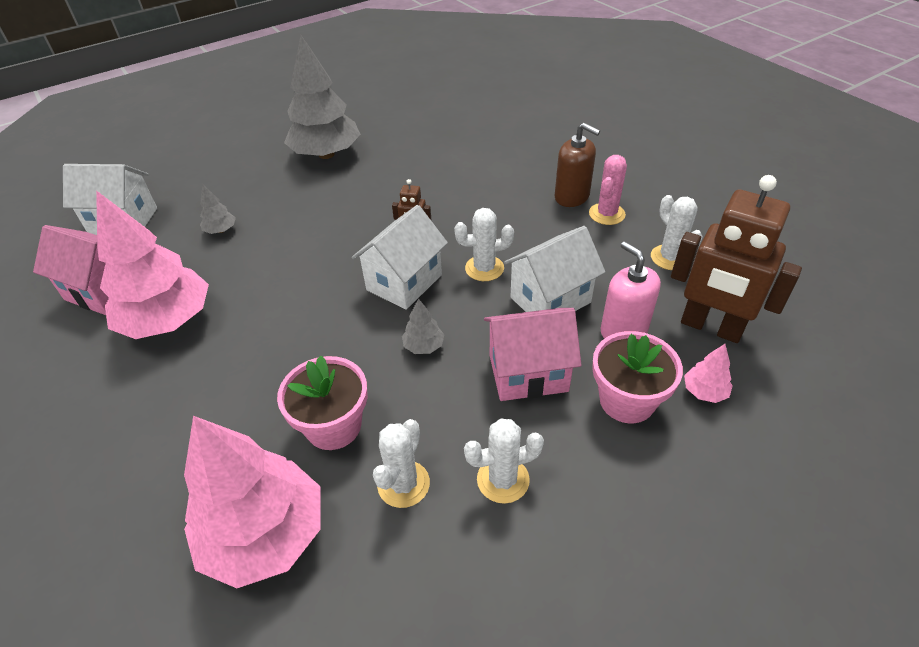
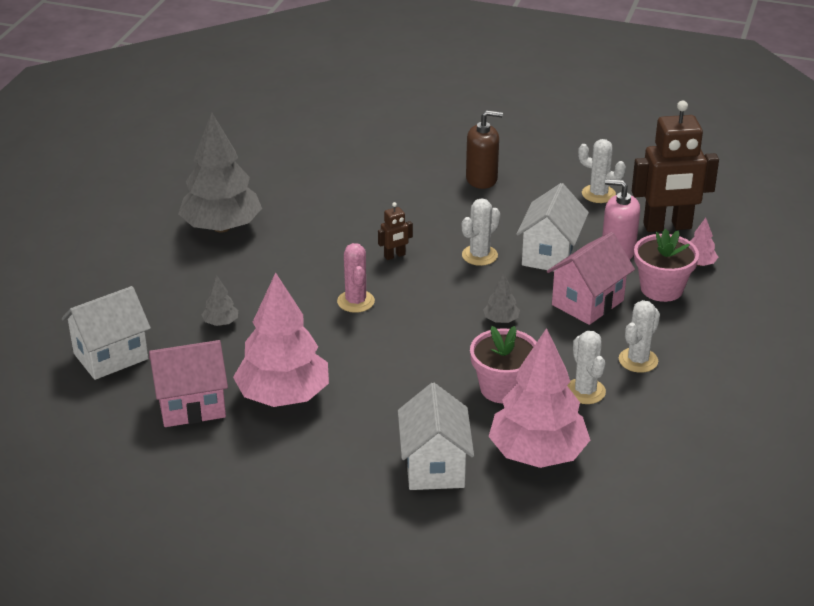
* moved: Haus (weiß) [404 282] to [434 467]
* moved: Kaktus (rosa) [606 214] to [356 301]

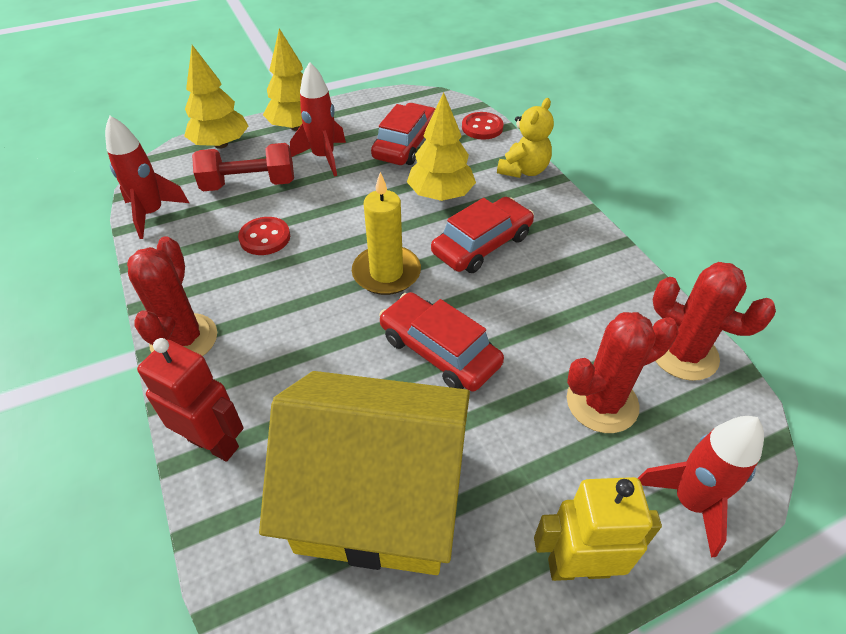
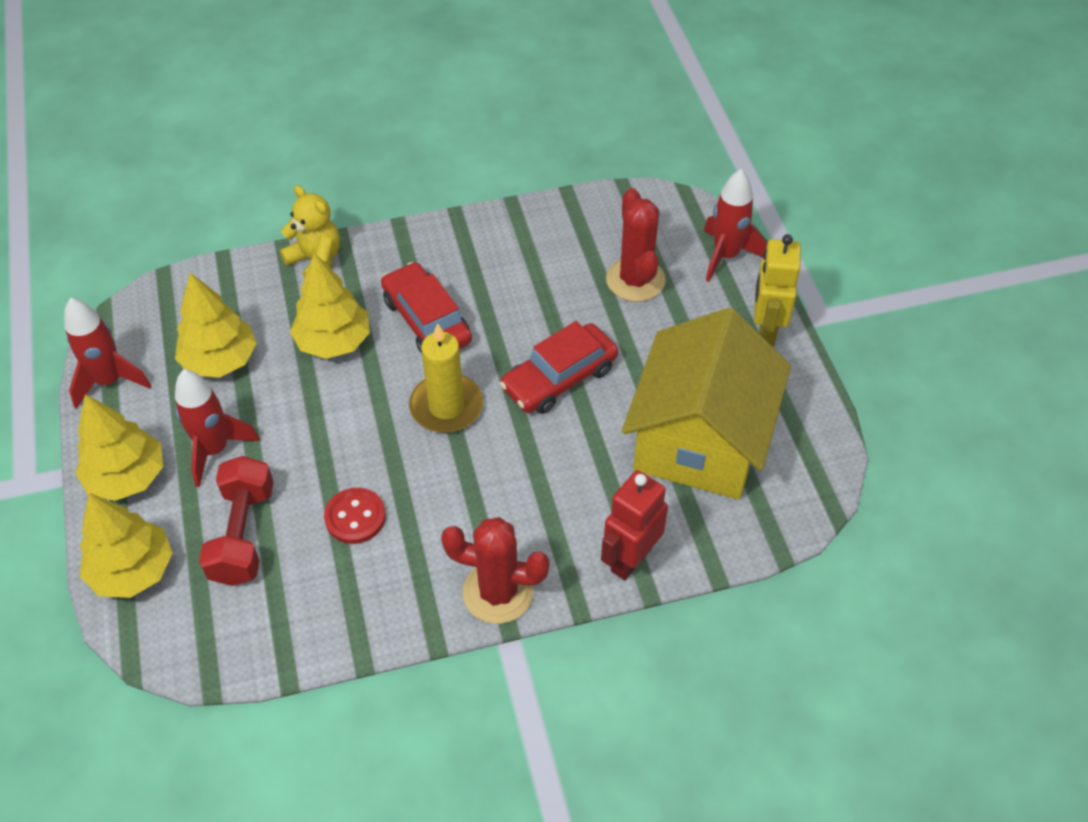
* removed: Knopf (rot) [482 127]
* removed: Kaktus (rot) [683 354]
* moved: Rakete (rot) [152 214] to [109 381]
* replaced: Auto (rot) [406 144] to Baum (gelb) [220 360]

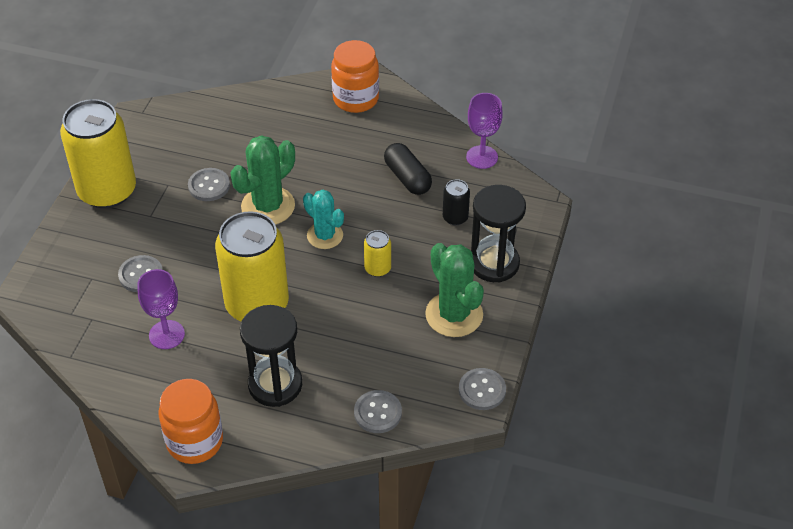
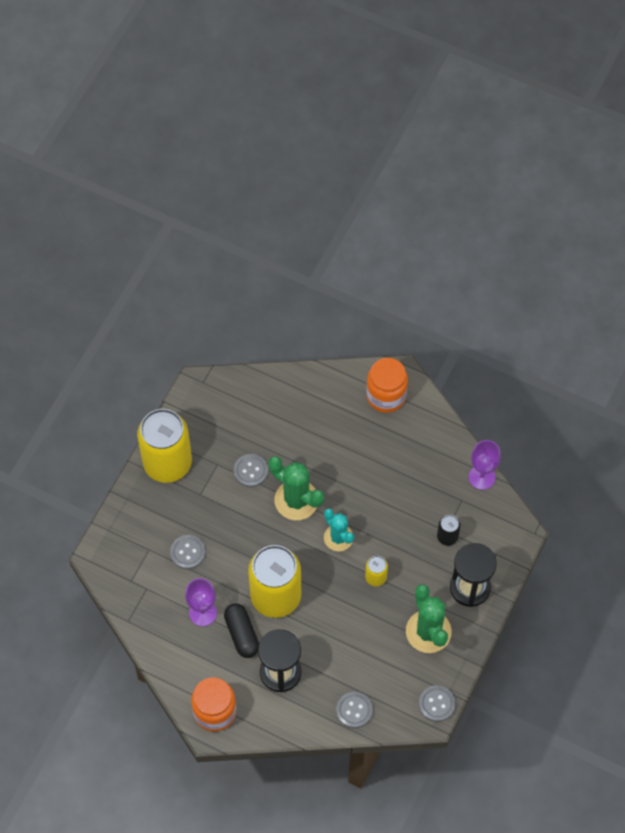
* moved: Kapsel (schwarz) [407 178] to [241 634]
* turned: Kaktus (grün) [268 206] = [296 500] 75 degrees clockwise

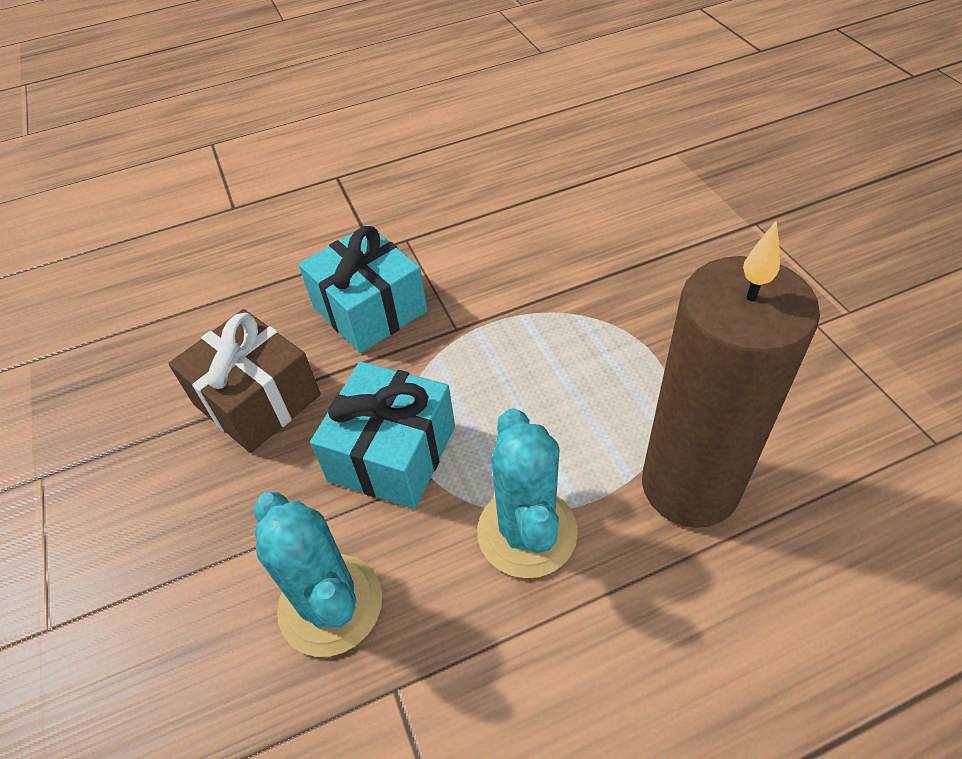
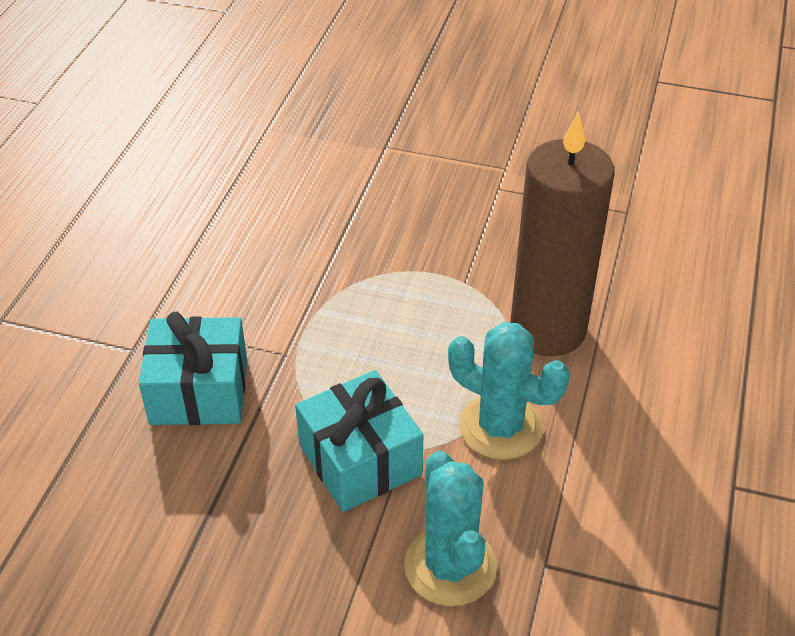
* removed: Geschenk (braun) [257 399]
* turned: Kaktus (türkis) [330 604] = [450 566] 75 degrees clockwise

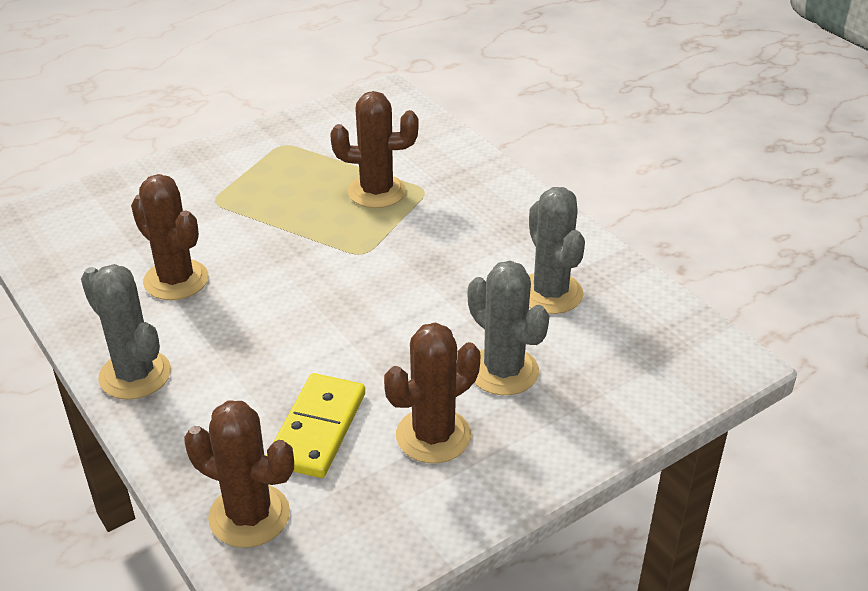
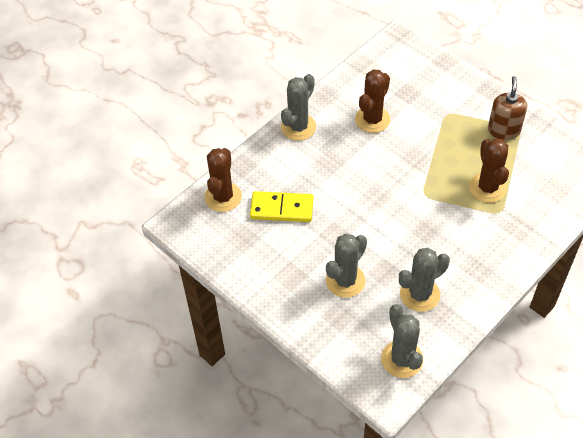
* removed: Kaktus (braun) [433 436]
* added: Kaktus (grau) [402 359]
* added: Seifenspender (braun) [503 130]

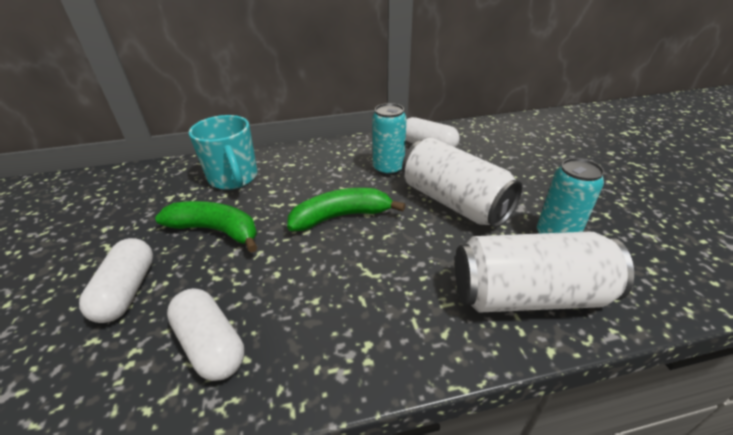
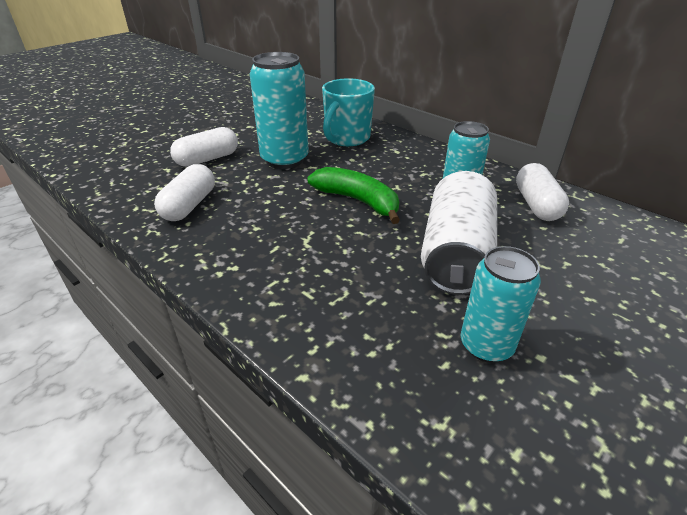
* removed: Dose (weiß) [528 295]
* replaced: Banane (grün) [216 231] to Dose (türkis) [284 159]

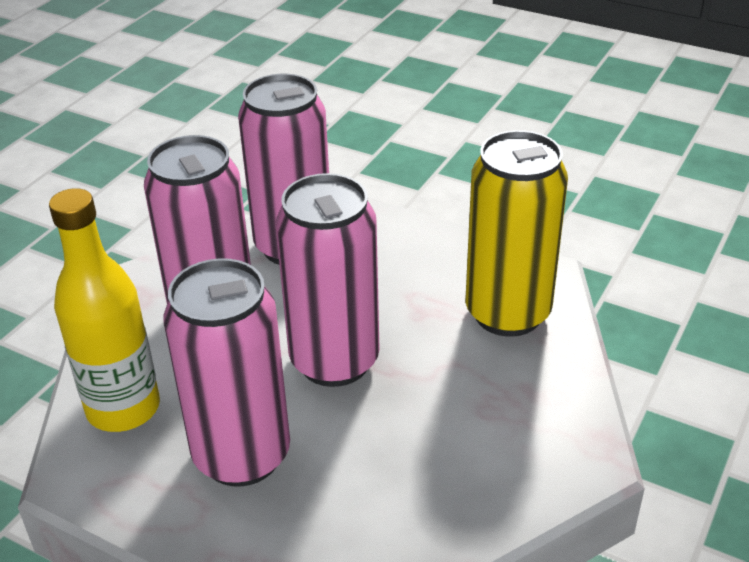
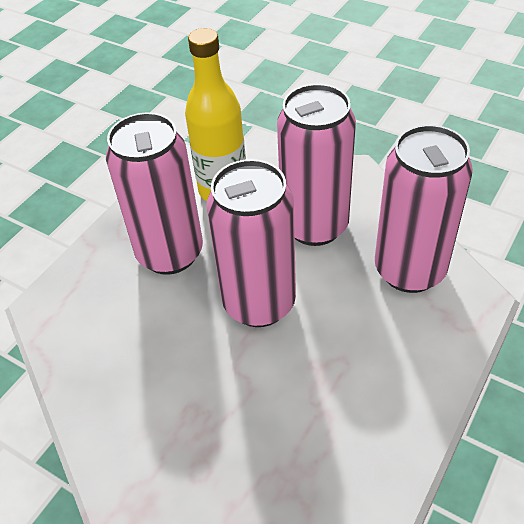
* removed: Dose (gelb) [507 313]

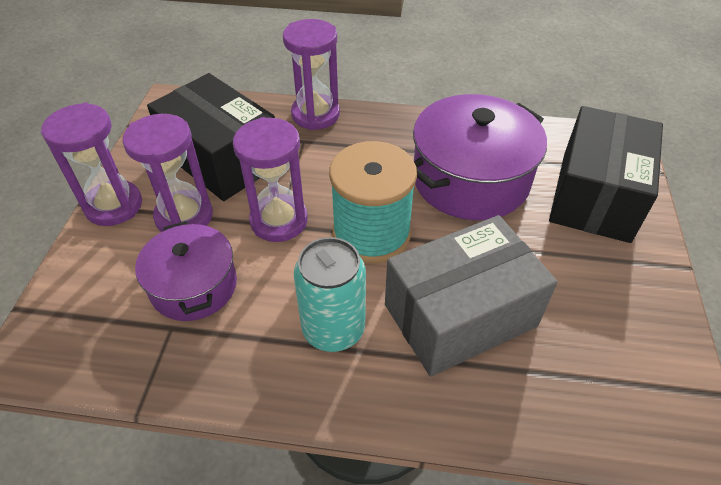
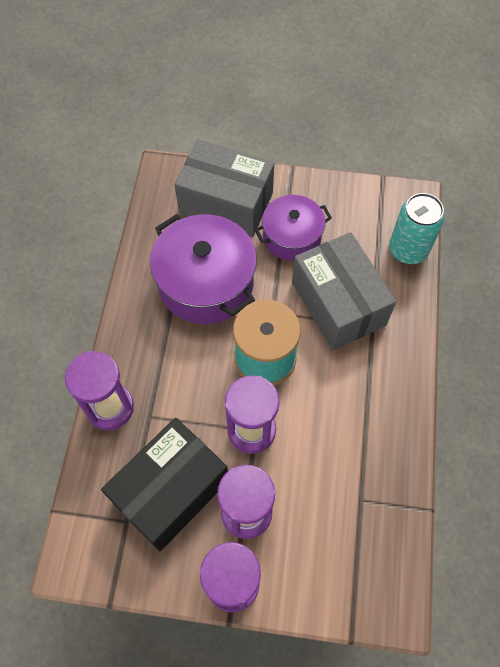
* moved: Kochtopf (lila) [194 286] to [292 237]
* moved: Dose (türkis) [333 329] to [408 250]
* recoloured: Schachtel (schwarz) [595 196] to Schachtel (grau) [226 203]

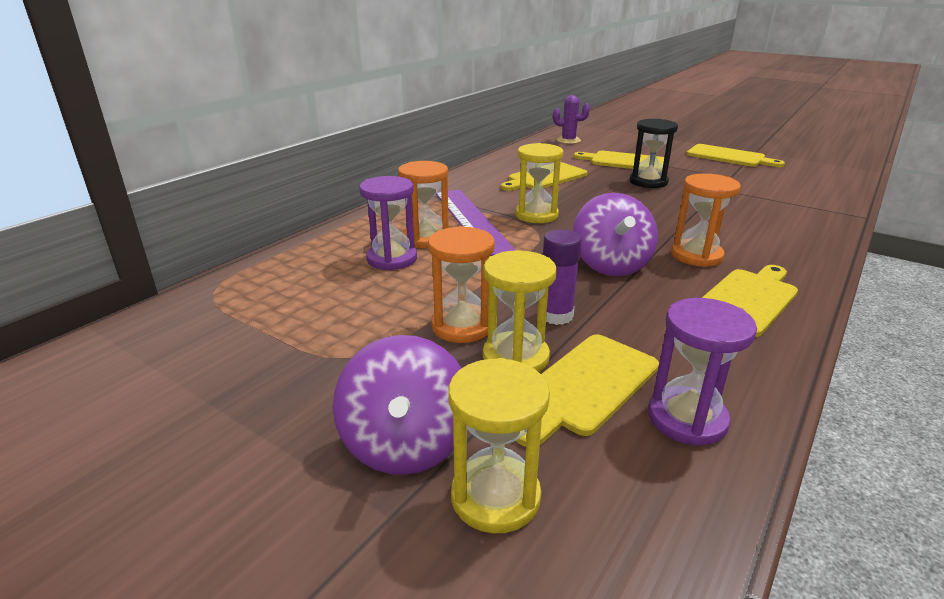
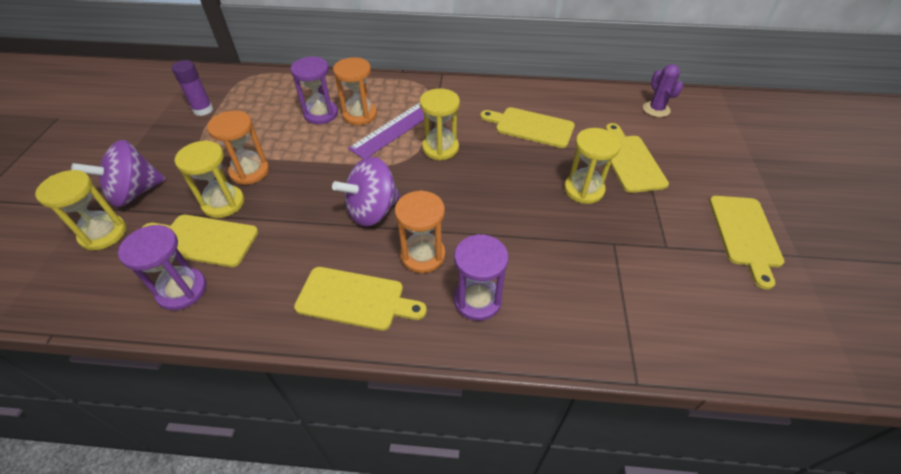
* added: Sanduhr (lila) [477 300]
* moved: Klebestift (lila) [556 315] to [203 110]
* recoloured: Sanduhr (schwarz) [648 182] to Sanduhr (gelb) [583 190]

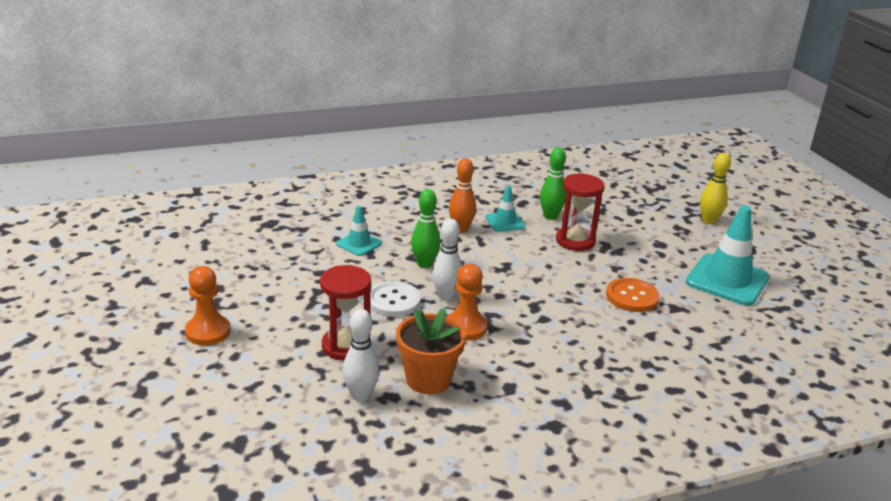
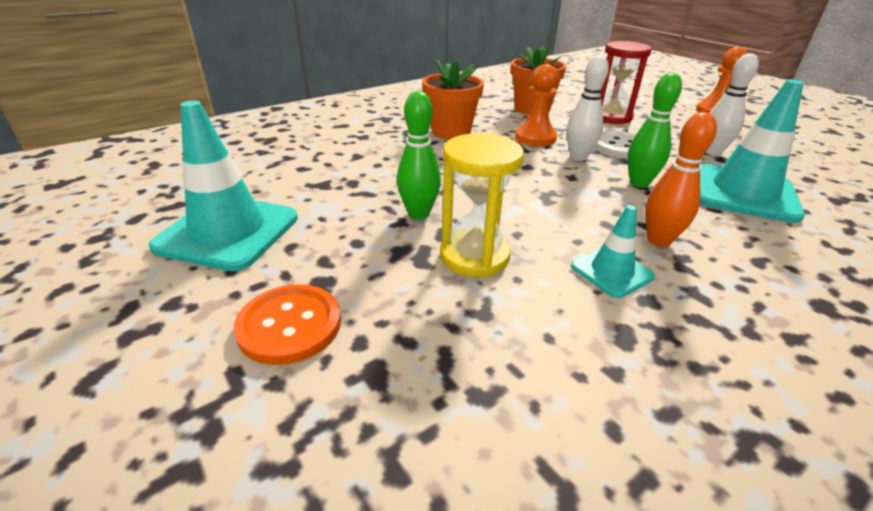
* removed: Bowlingkegel (gelb) [708 221]
* added: Blumentopf (orange) [451 131]
* moved: Bowlingkegel (weiß) [360 396] to [712 152]
* moved: Bowlingkegel (grün) [550 216] to [419 214]
* moved: Knopf (orange) [632 297] to [289 325]
* recoloured: Sanduhr (rot) [575 241] to Sanduhr (gelb) [474 256]
* resized: Leitkegel (türkis) [359 244] = [743 193] x1.90

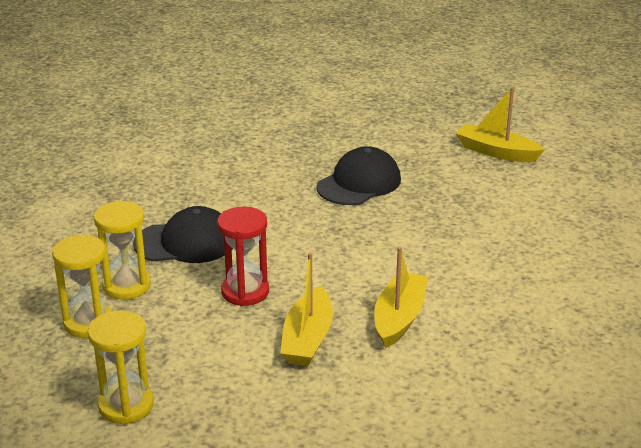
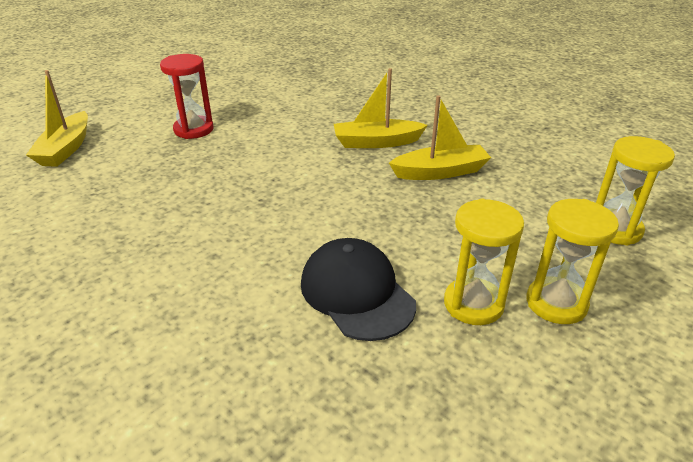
* removed: Kappe (schwarz) [359 183]
* moved: Sanduhr (rot) [245 292] to [193 129]

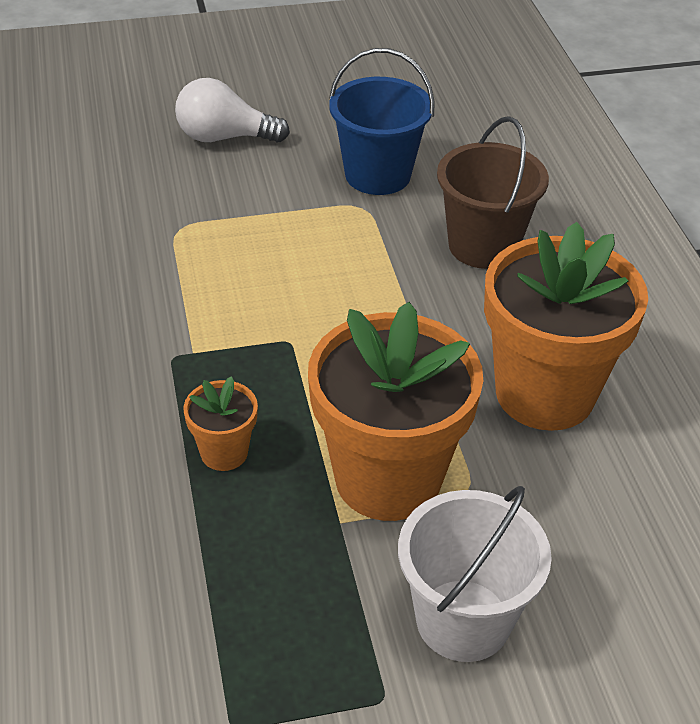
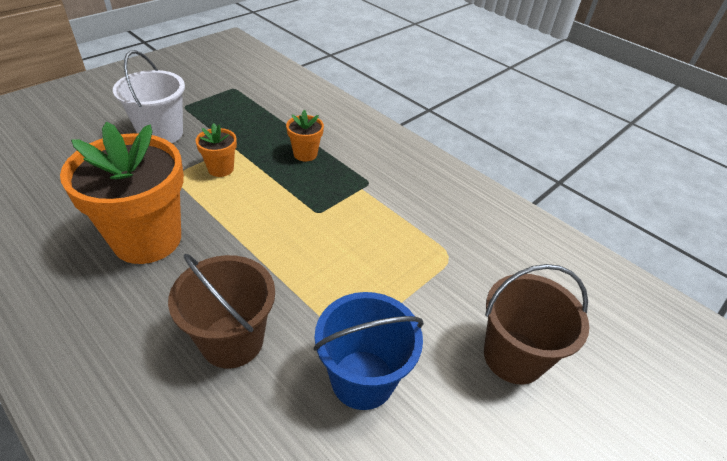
* replaced: Glühbirne (weiß) [224 137] to Eimer (braun) [513 356]
* resized: Blumentopf (orange) [388 478] = [221 169] x0.45

